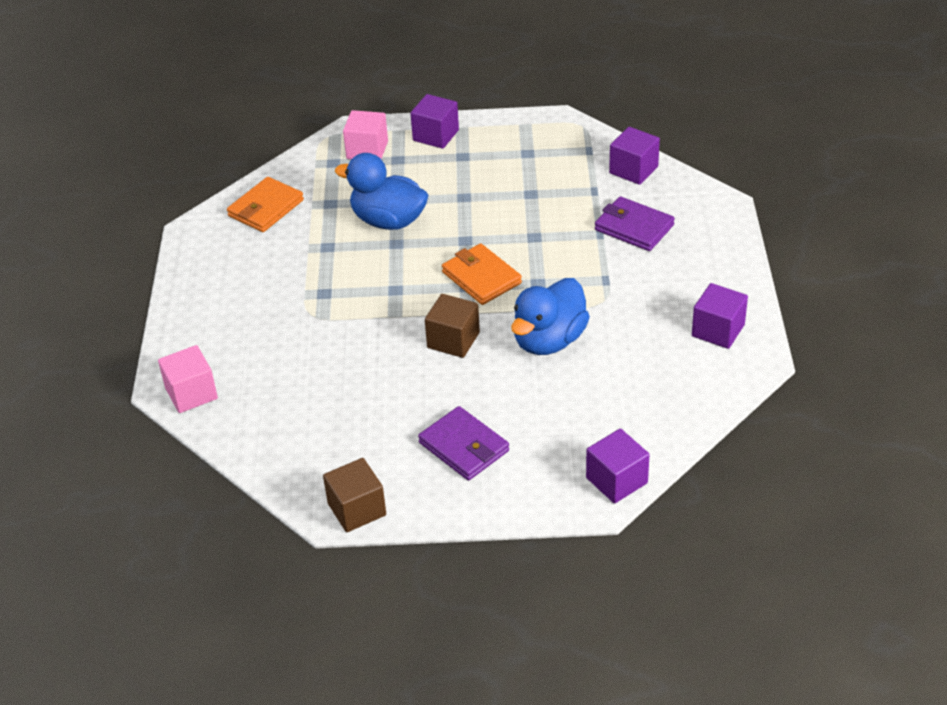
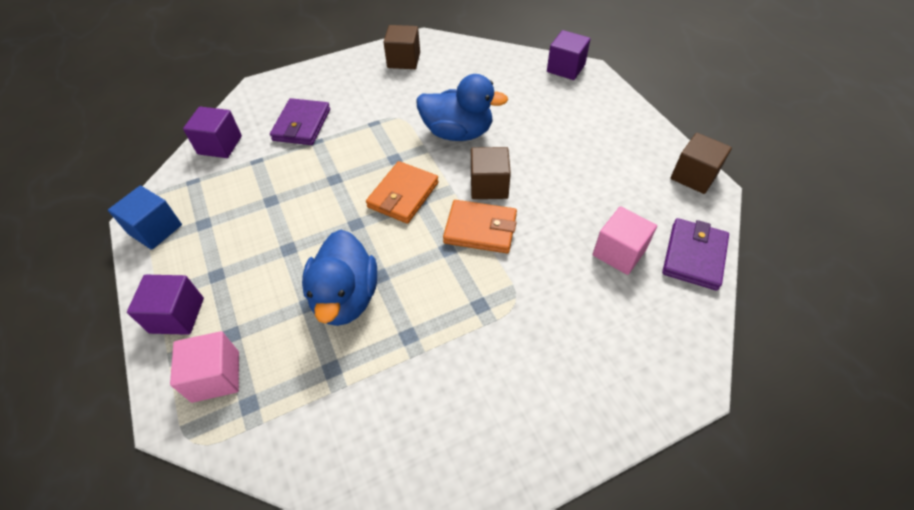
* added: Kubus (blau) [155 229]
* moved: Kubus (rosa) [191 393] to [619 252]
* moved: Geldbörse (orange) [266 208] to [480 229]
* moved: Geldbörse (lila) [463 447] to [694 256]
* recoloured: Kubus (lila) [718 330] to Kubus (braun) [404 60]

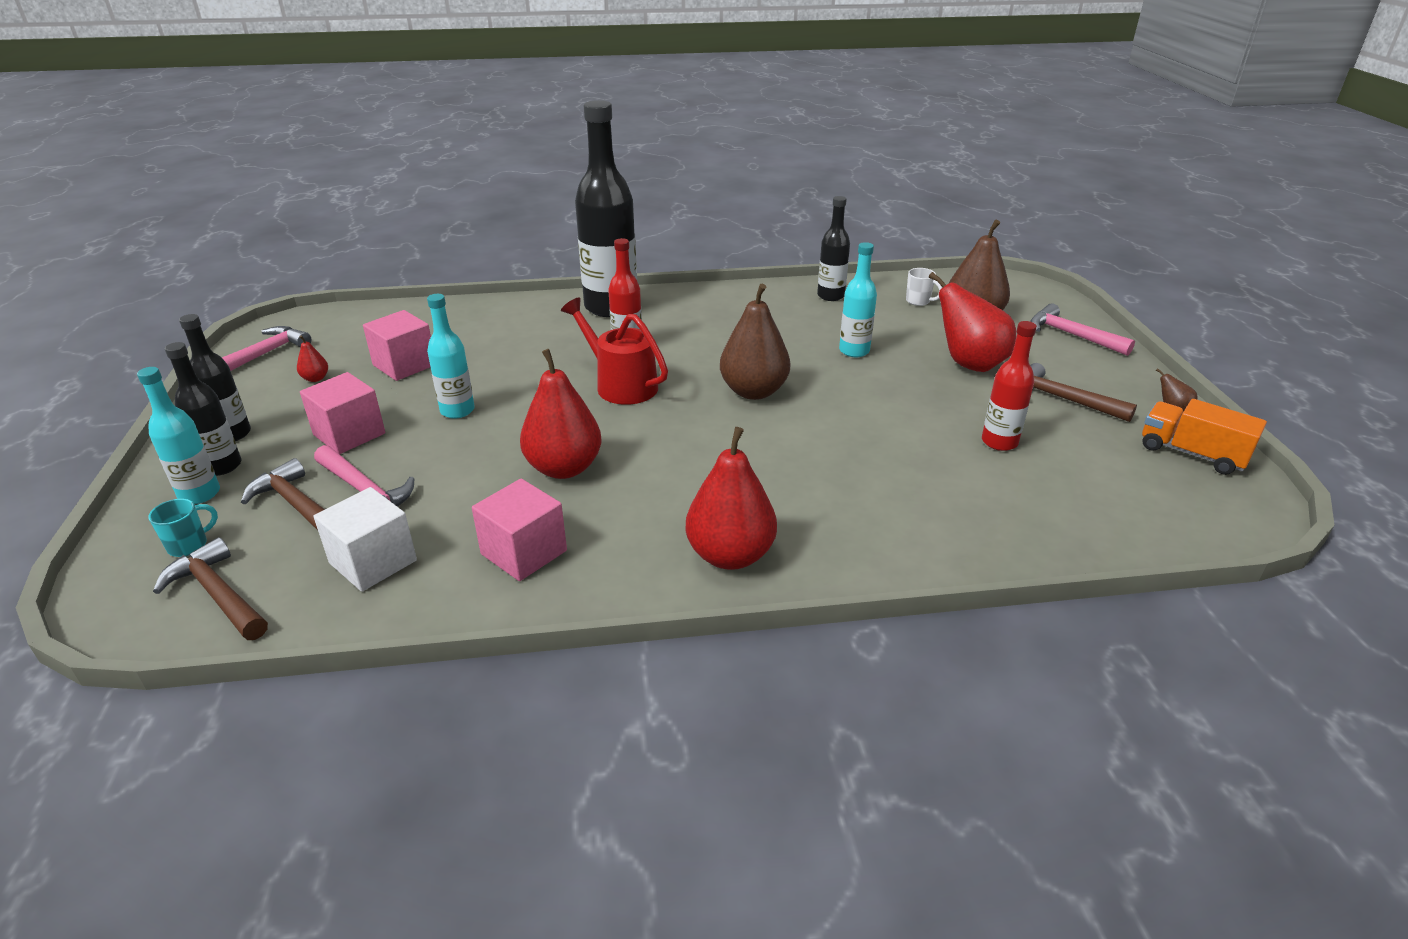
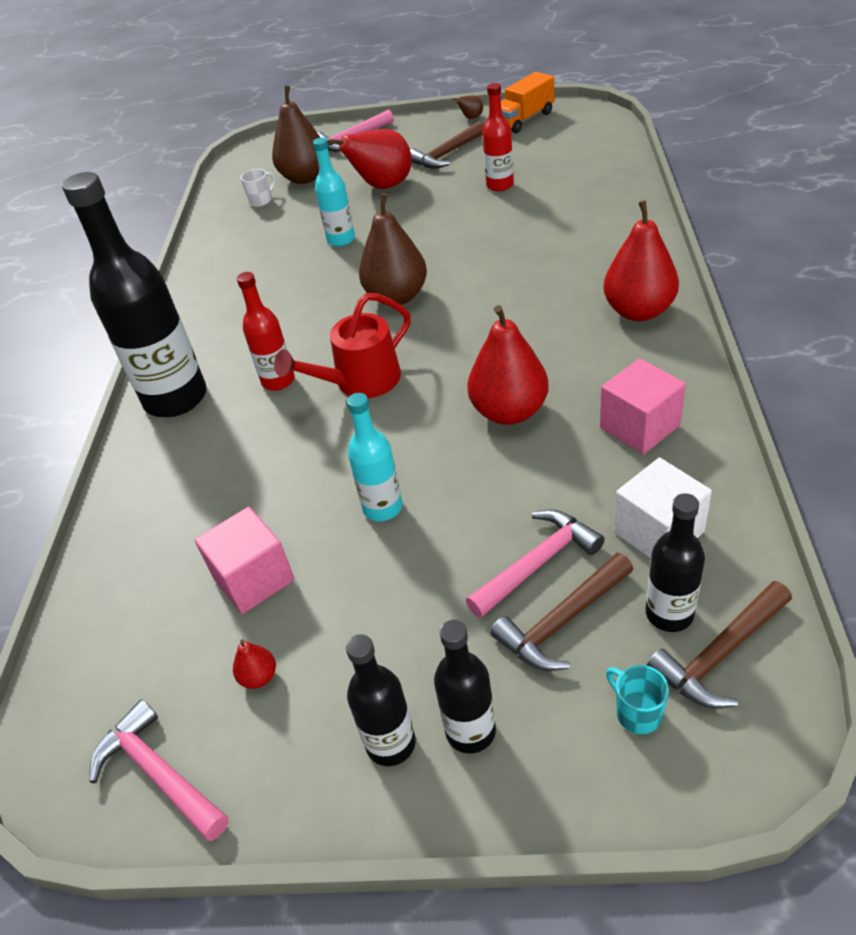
* removed: Flasche (türkis) [199 494]
* removed: Kubus (rosa) [349 434]
* moved: Flasche (schwarz) [830 296] to [669 614]

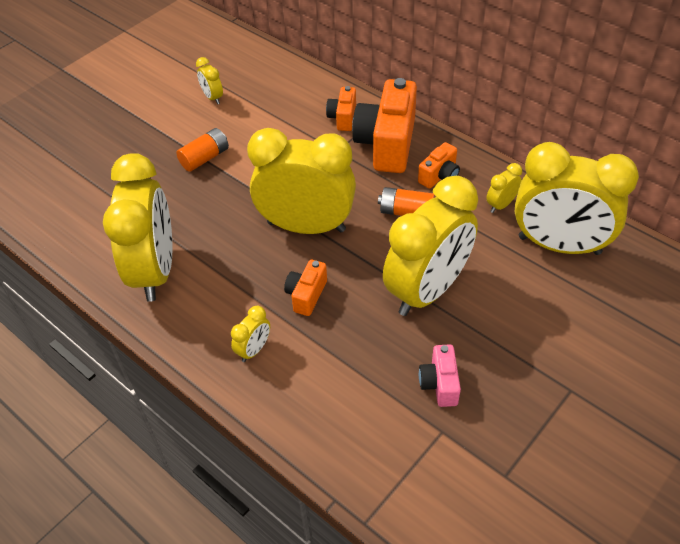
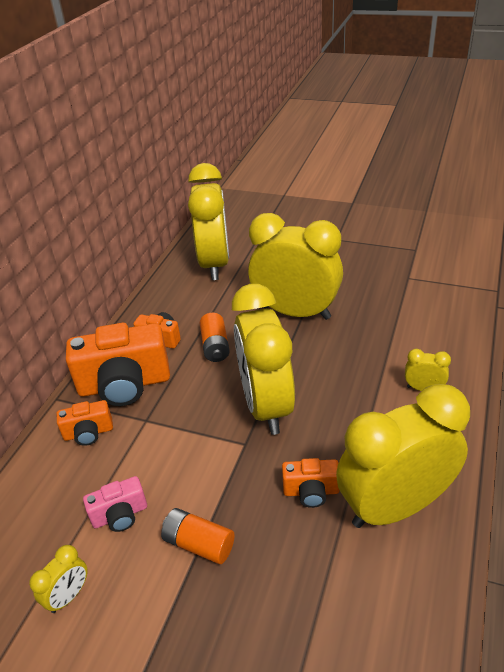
* removed: Wecker (gelb) [501 205]
* moved: Kamera (orange) [306 295] to [311 491]
* moved: Kamera (rosa) [439 384] to [120 515]

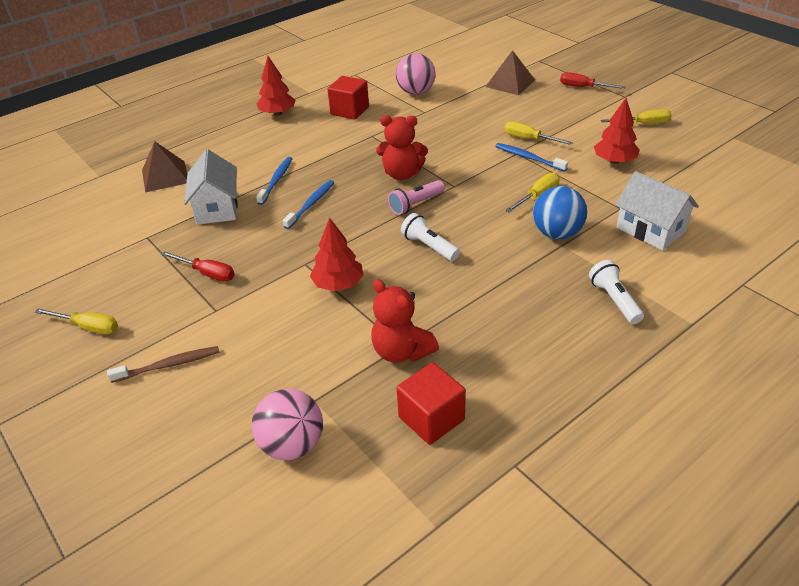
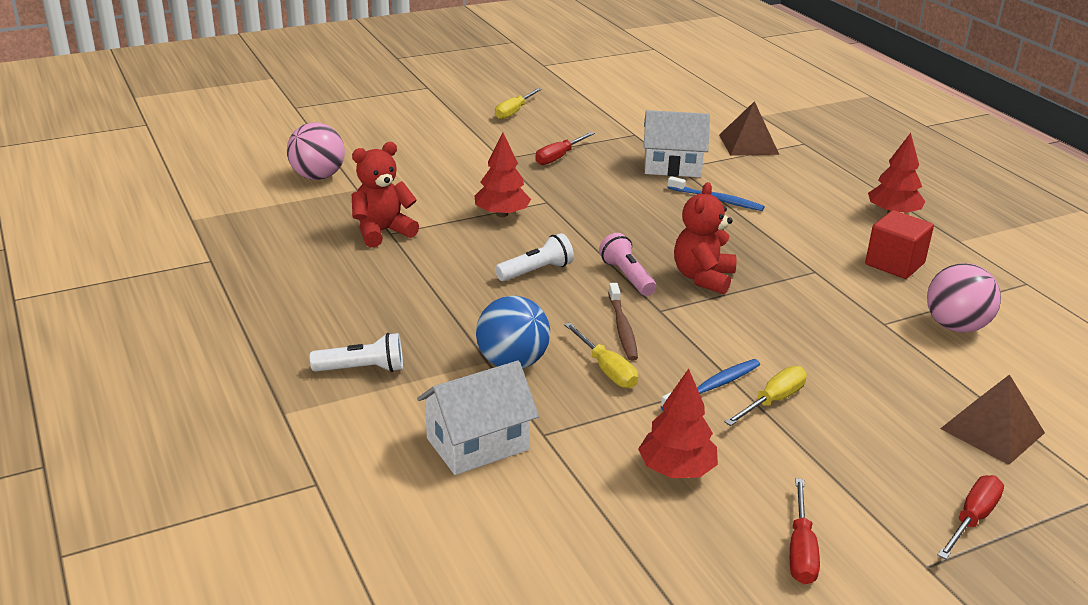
* removed: Zahnbürste (blau) [311 204]
* removed: Kubus (rot) [431 418]
* moved: Zahnbürste (braun) [168 365] to [622 328]
* recoloured: Schraubenzieher (gelb) [643 124] to Schraubenzieher (rot) [801 550]

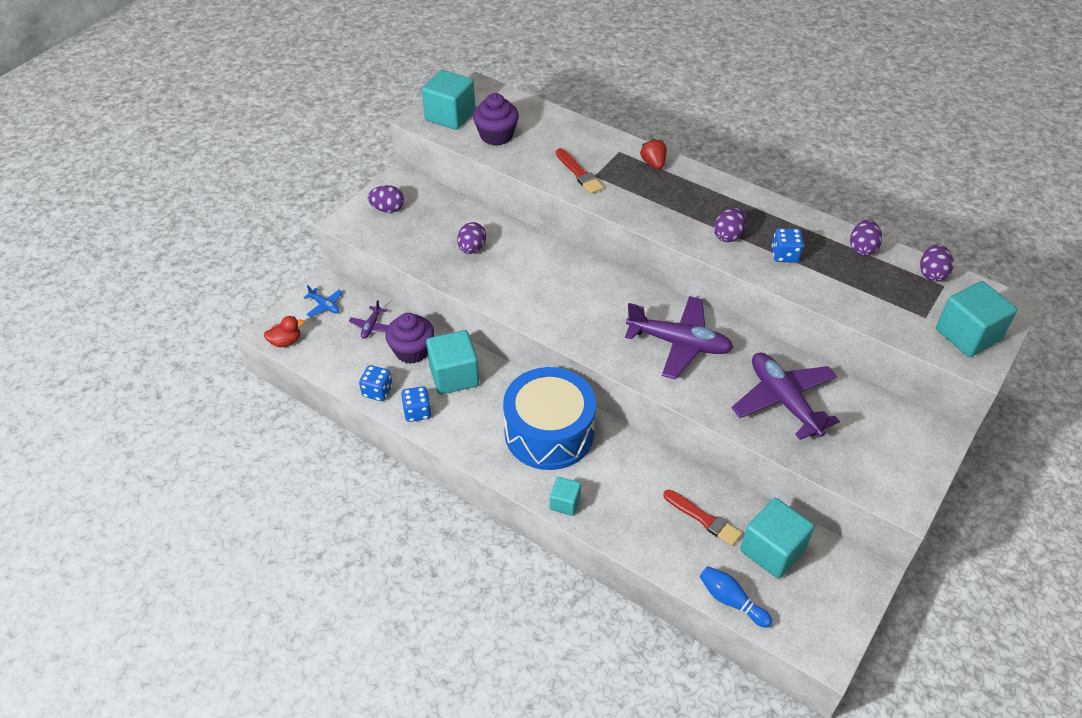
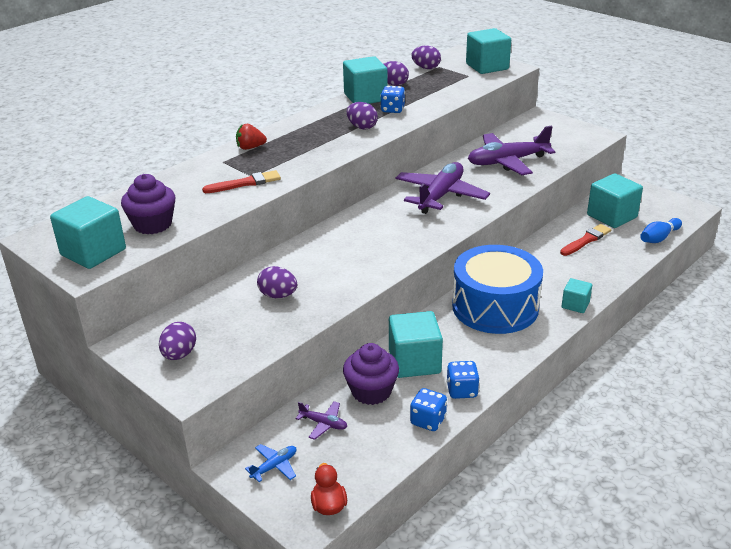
* added: Kubus (türkis) [365 97]

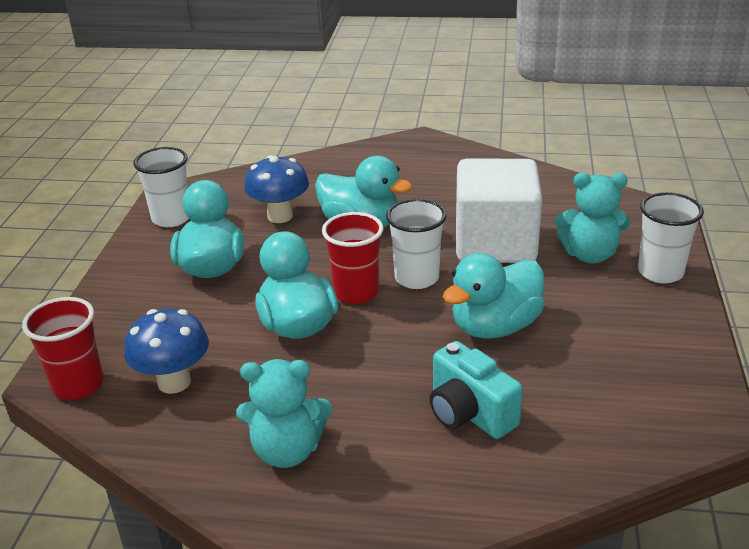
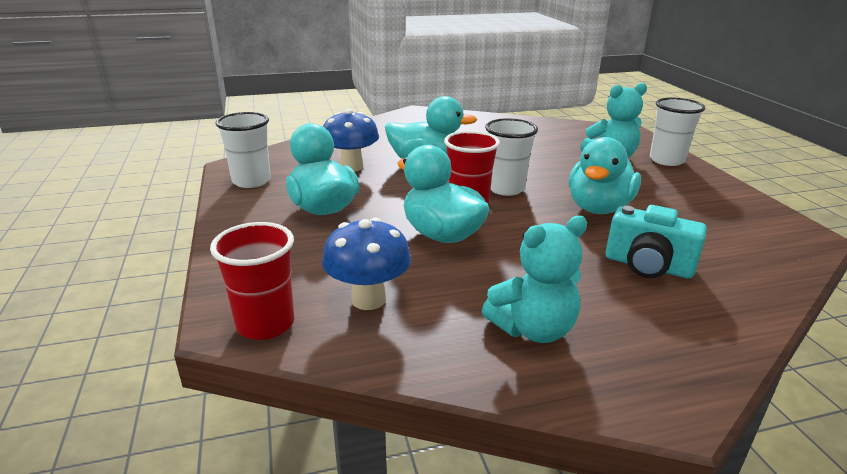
* removed: Kubus (weiß) [495 244]

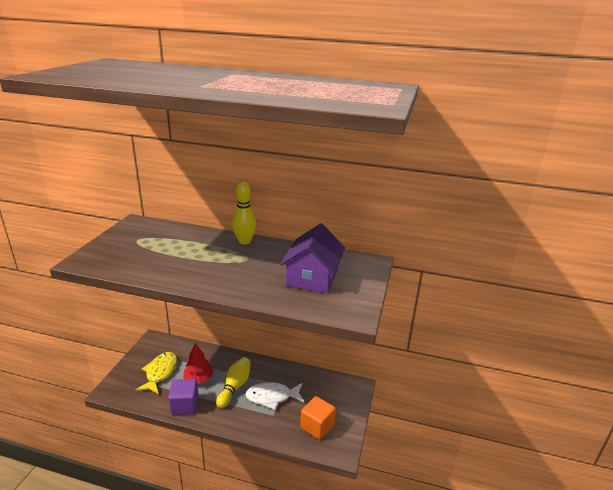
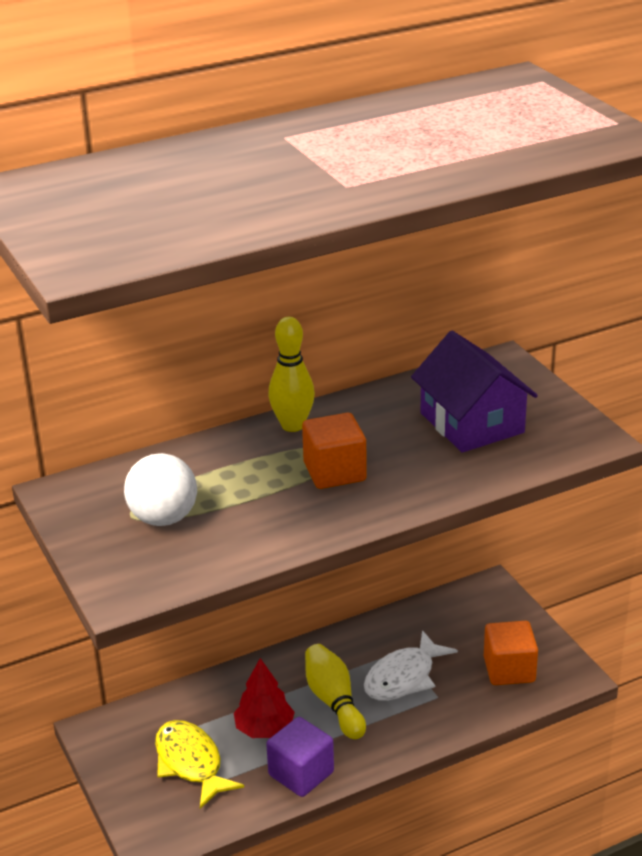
* added: Ball (weiß) [163 518]
* added: Kubus (orange) [334 472]

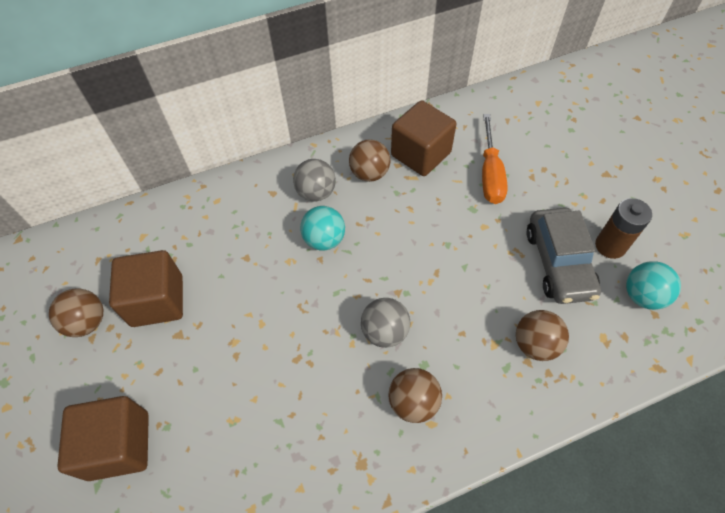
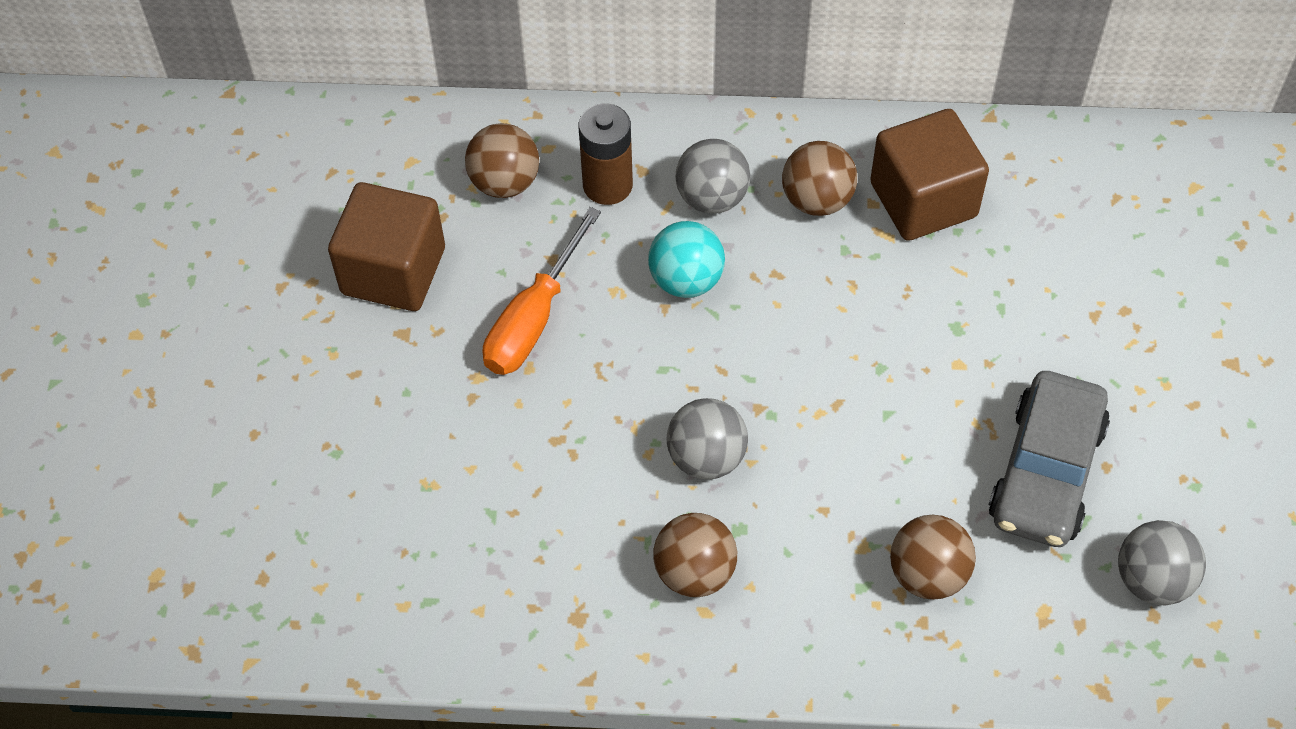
* removed: Kubus (braun) [119 445]
* moved: Ball (braun) [87 322] to [505 182]
* moved: Schraubenzieher (orange) [490 174] to [533 319]
* moved: Batterie (braun) [610 246] to [607 185]
* recoloured: Ball (türkis) [642 296] to Ball (grau) [1152 579]

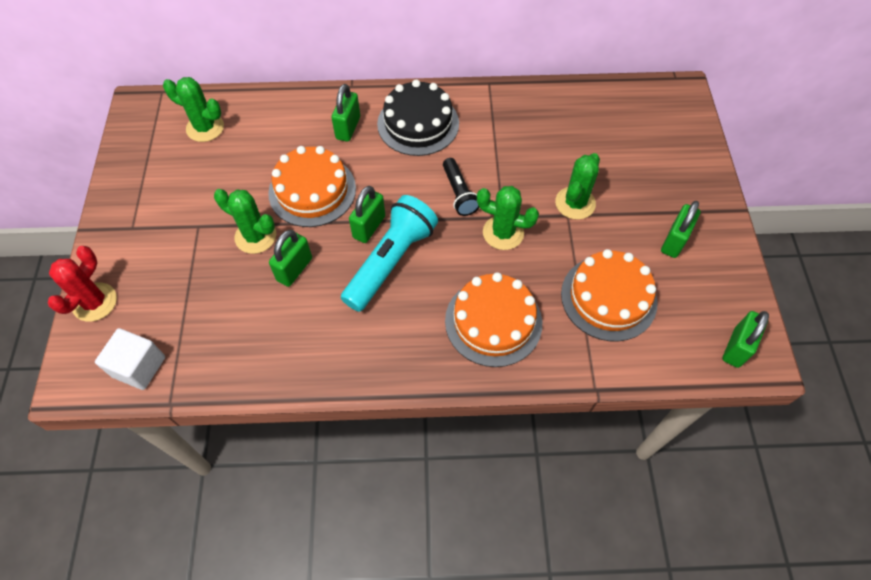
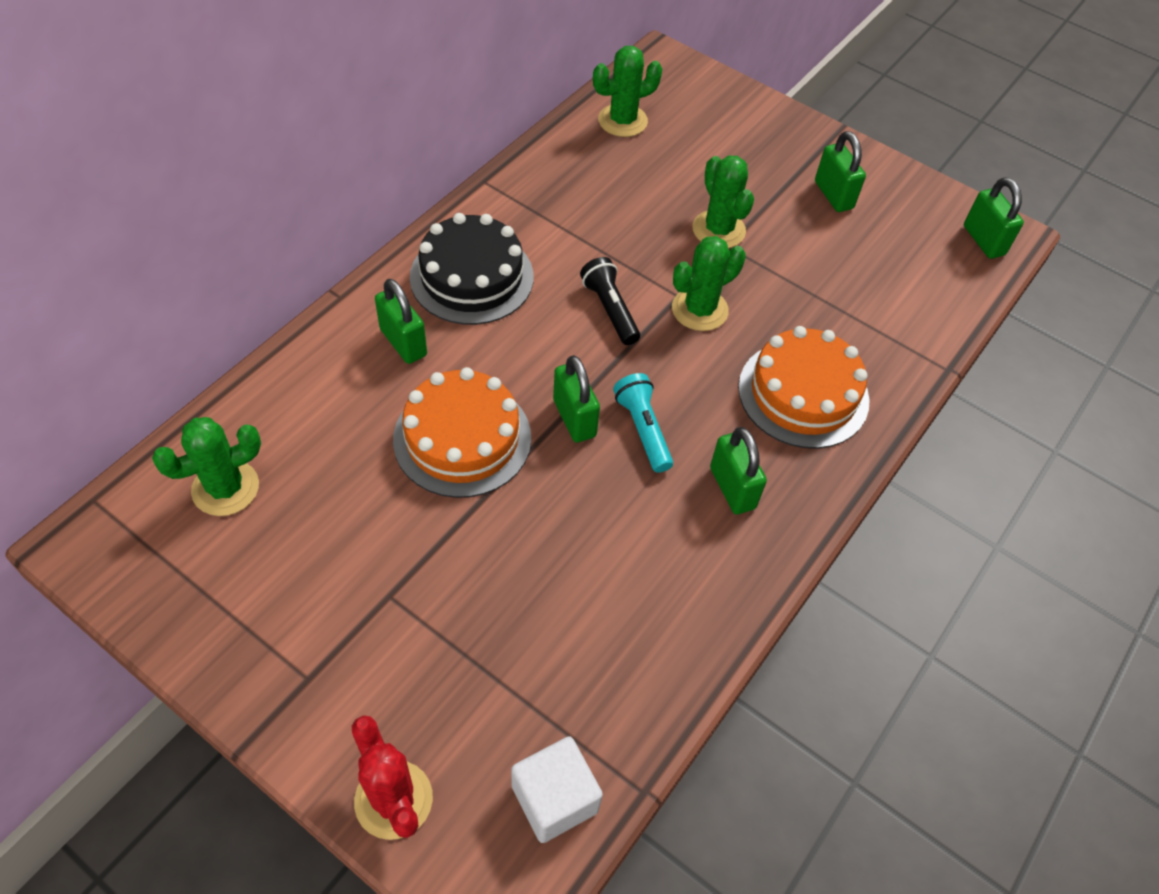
* removed: Kuchen (orange) [608 298]
* moved: Kaktus (grün) [255 236] to [622 121]
* moved: Vorhängeschloss (grün) [294 269] to [732 488]
* turned: Taschenlampe (schwarz) [459 193] = [610 309] 135 degrees counterclockwise
* resized: Taschenlampe (türkis) [391 261] = [643 429] x0.57

